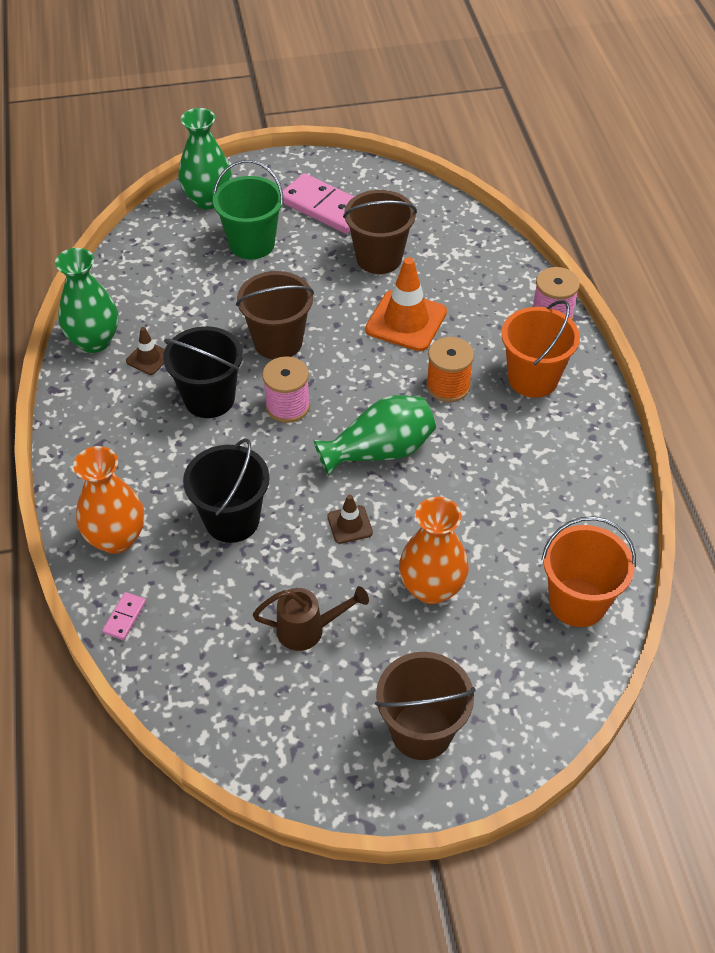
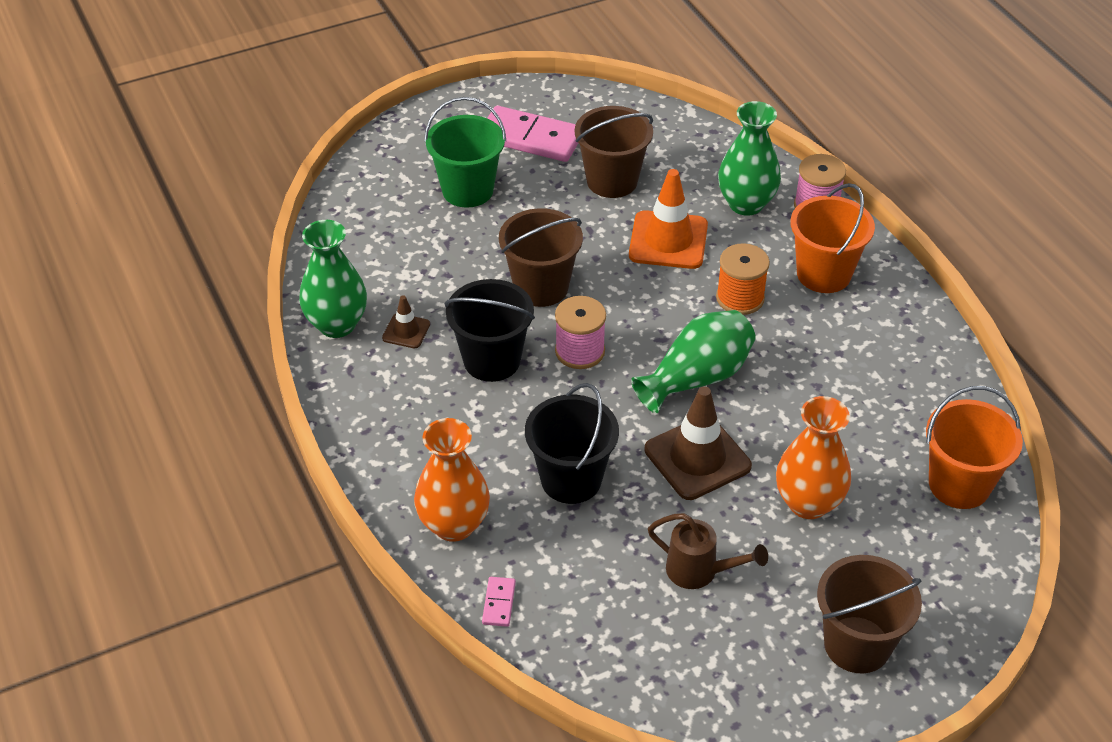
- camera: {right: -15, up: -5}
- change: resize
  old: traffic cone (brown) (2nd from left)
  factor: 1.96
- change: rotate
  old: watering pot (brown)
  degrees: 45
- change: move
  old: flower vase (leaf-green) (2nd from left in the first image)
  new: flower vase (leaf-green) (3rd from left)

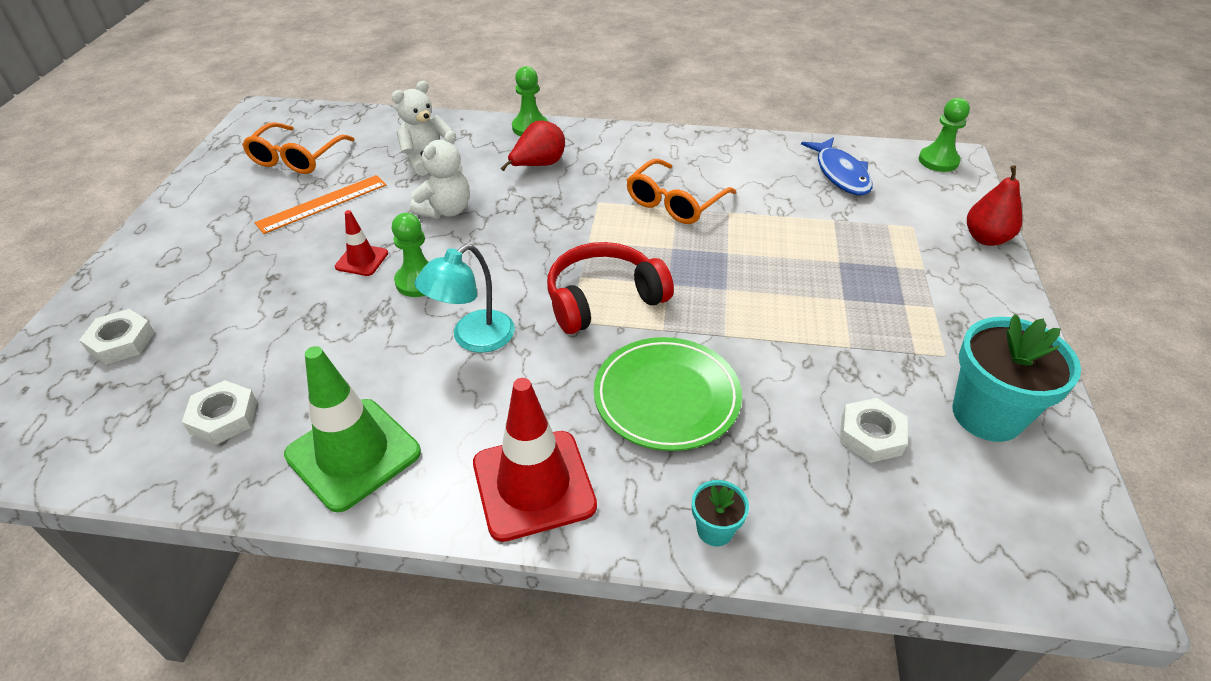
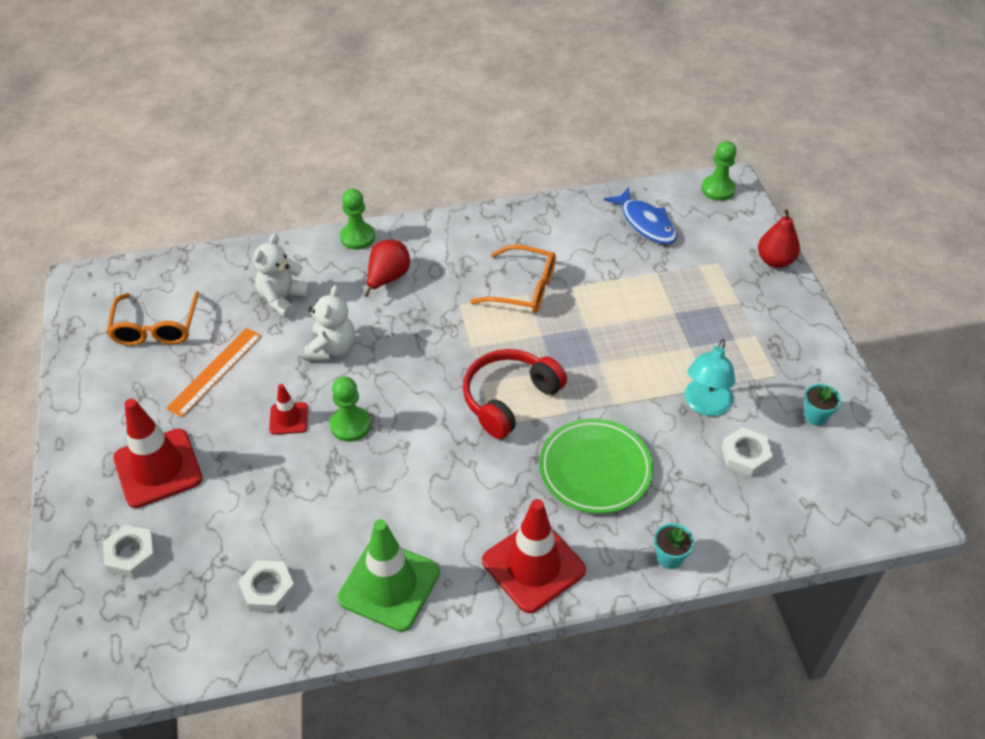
- camera: {right: -20, up: 5}
- change: insert
  new: traffic cone (scarlet) (1st from left)
- change: rotate
  old: eyeglasses (orange-coloured) (2nd from left)
  degrees: -90
- change: move
  old: reading lamp (teal)
- change: resize
  old: plant pot (teal) (2nd from left)
  factor: 0.48

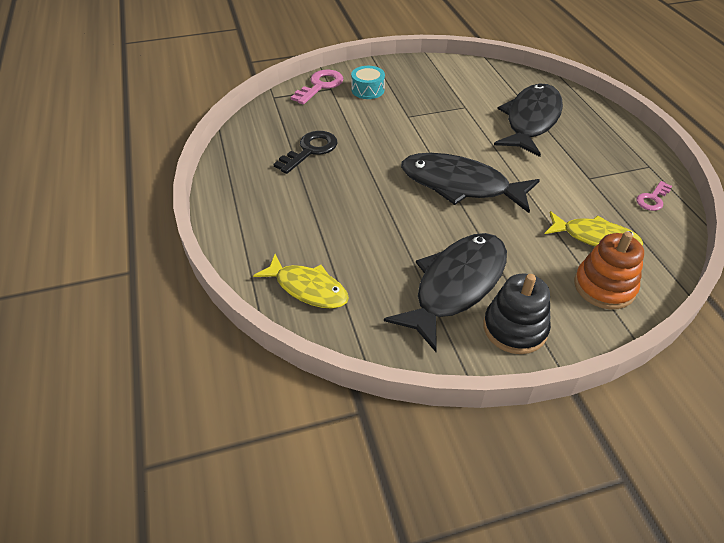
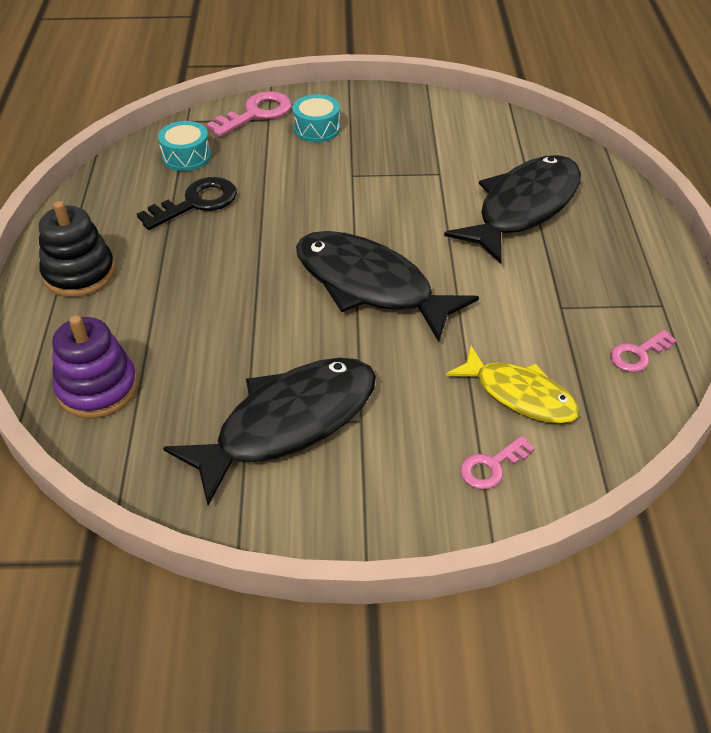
- camera: {right: 15, up: 0}
- change: move
  old: stacking rings (ebony)
- change: replace
  old: toy fish (bright yellow) (1st from left)
  new: stacking rings (royal purple)
- change: insert
  new: drum (teal) (1st from left)
- change: replace
  old: stacking rings (orange-coloured)
  new: latchkey (rosy) (2nd from left)

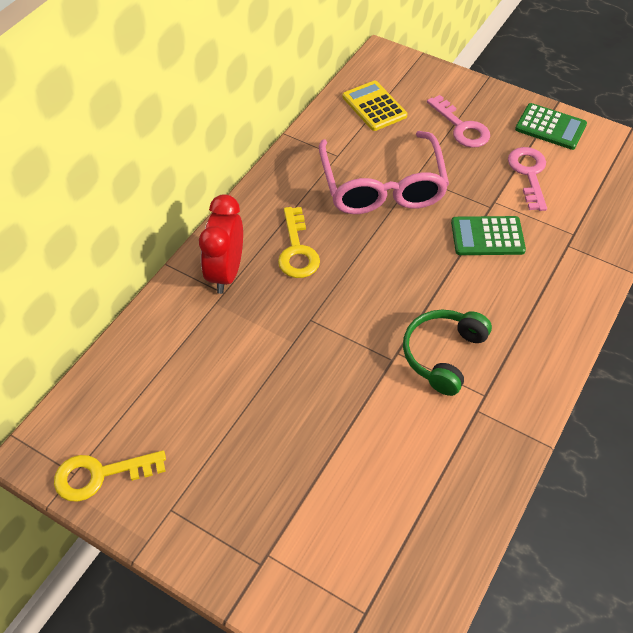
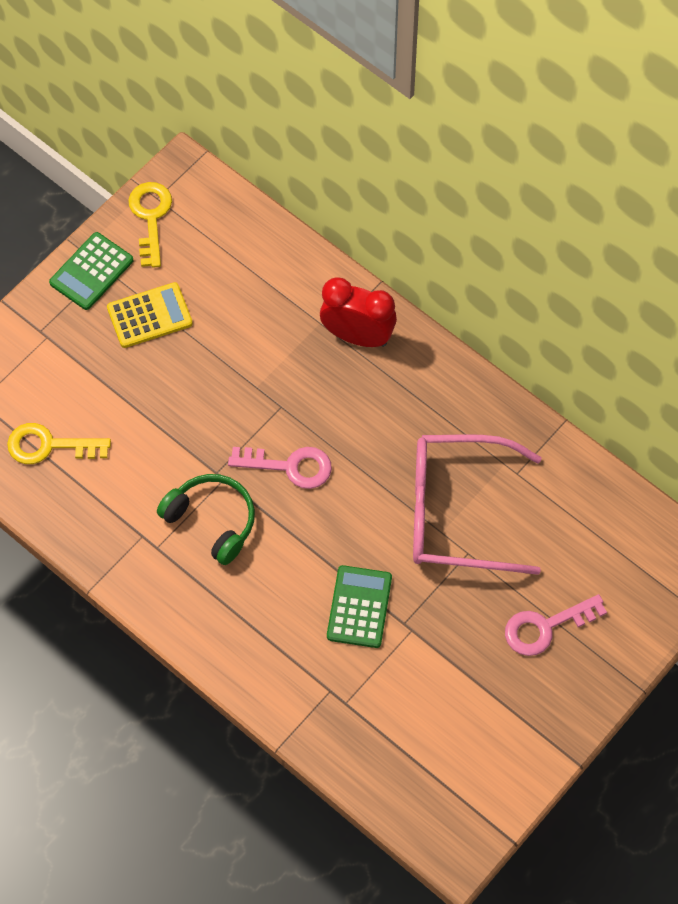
- camera: {right: 100, up: 10}
- change: move
  old: latchkey (bright yellow) (2nd from left in the first image)
  new: latchkey (bright yellow) (1st from left)
- change: move
  old: adding machine (leaf-green) (2nd from left in the first image)
  new: adding machine (leaf-green) (1st from left)
- change: move
  old: adding machine (bright yellow)
- change: move
  old: latchkey (rosy) (2nd from left in the first image)
  new: latchkey (rosy) (1st from left)

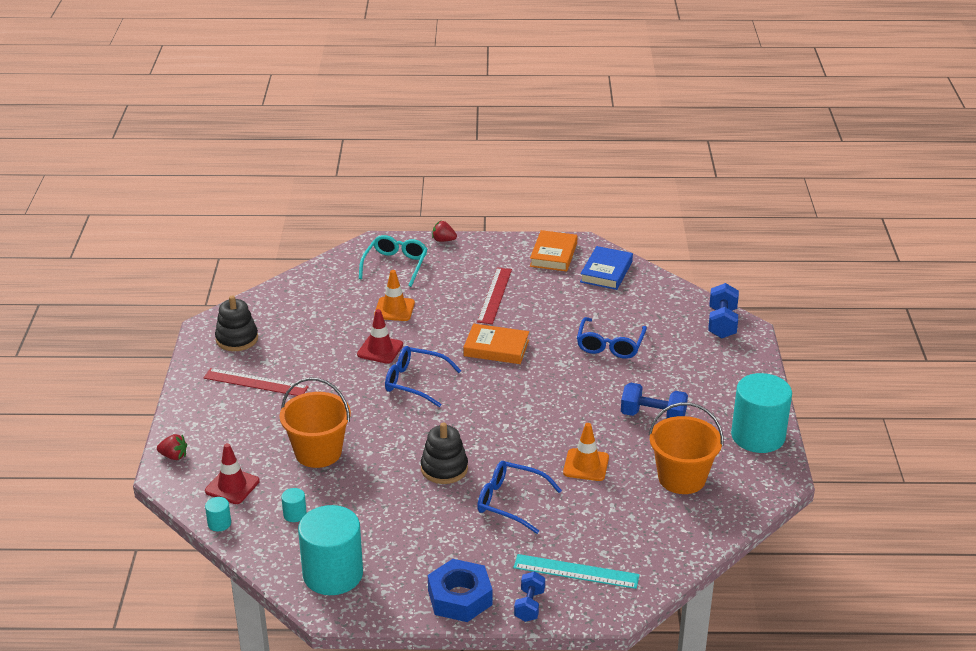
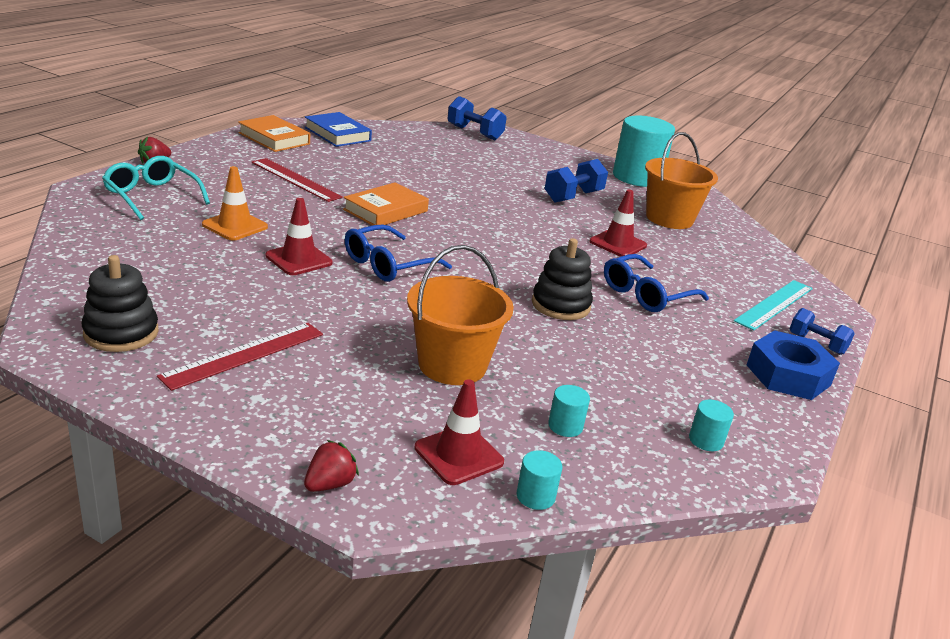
- camera: {right: -65, up: -5}
- change: recolor
  old: traffic cone (orange-coloured) (2nd from left)
  new: traffic cone (scarlet) (3rd from left)
- change: resize
  old: solid cylinder (teal) (3rd from left in the first image)
  factor: 0.4
- change: delete
  old: eyeglasses (cobalt) (3rd from left)

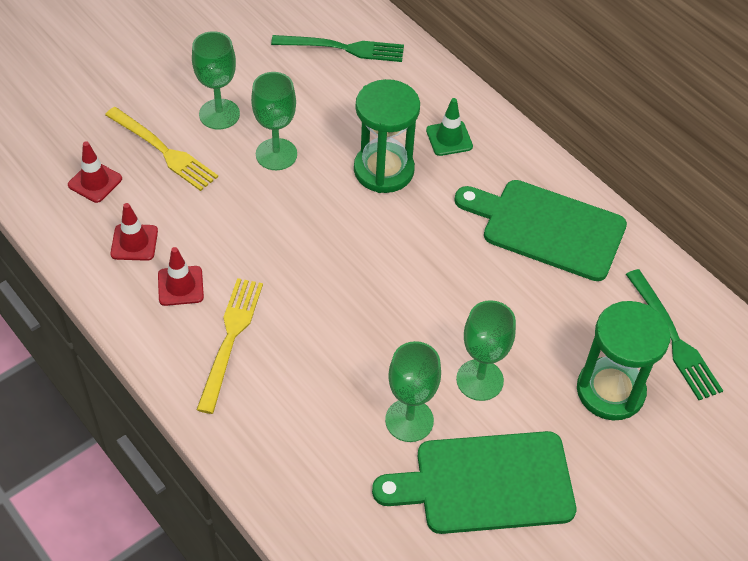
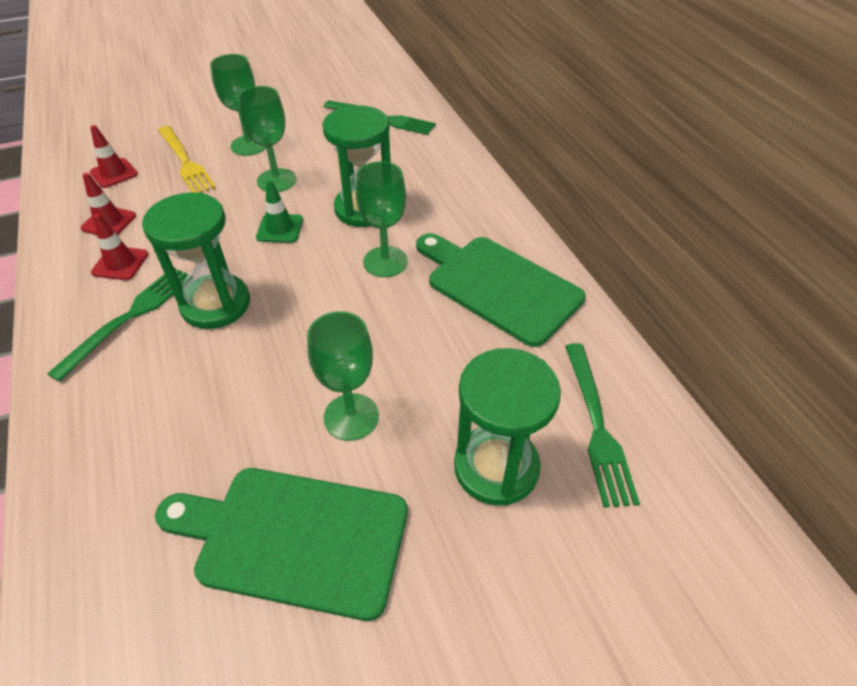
- camera: {right: 20, up: -5}
- change: recolor
  old: dinner fork (bright yellow) (2nd from left)
  new: dinner fork (leaf-green) (1st from left)
- change: insert
  new: hourglass (leaf-green) (1st from left)
- change: move
  old: traffic cone (leaf-green)
- change: move
  old: goblet (leaf-green) (3rd from left in the first image)
  new: goblet (leaf-green) (4th from left)

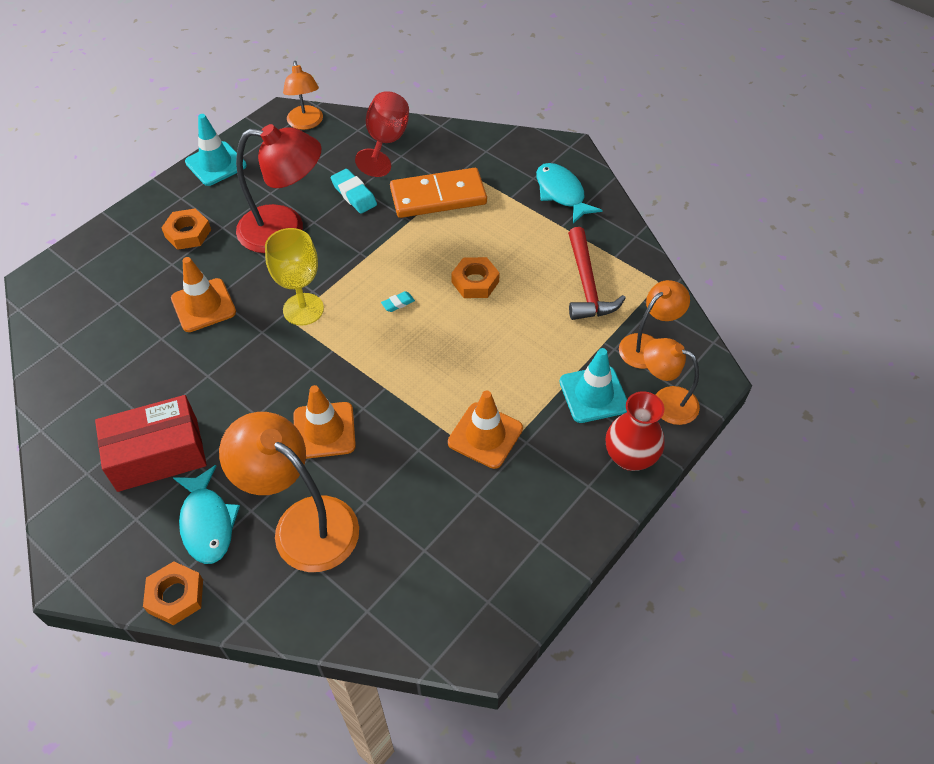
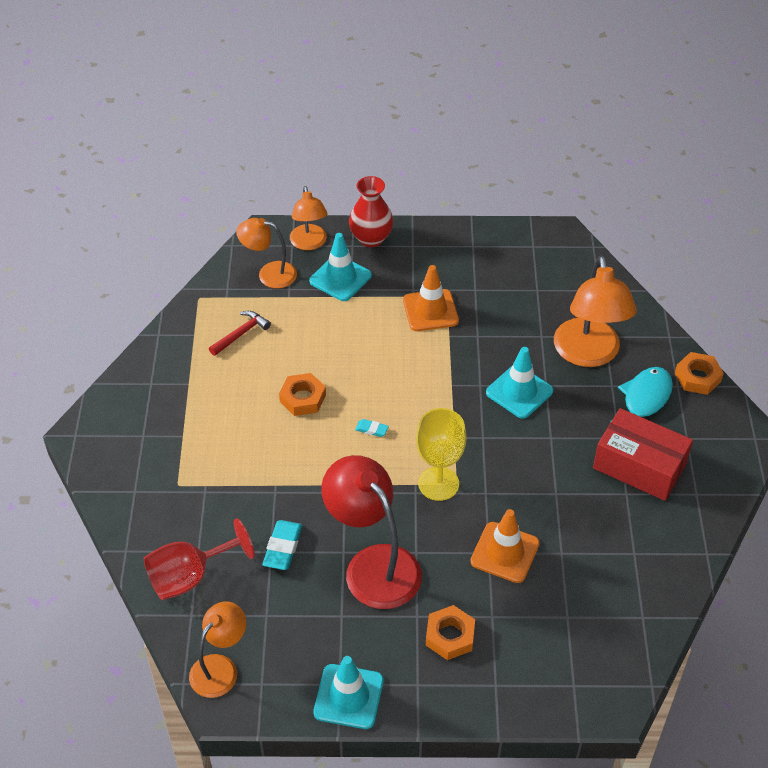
- camera: {right: -130, up: -5}
- change: resize
  old: carpenter's hammer (scarlet)
  factor: 0.63
- change: recolor
  old: traffic cone (orange-coloured) (2nd from left)
  new: traffic cone (teal) (3rd from left)
- change: delete
  old: domino tile (orange-coloured)
- change: delete
  old: toy fish (teal) (2nd from left)

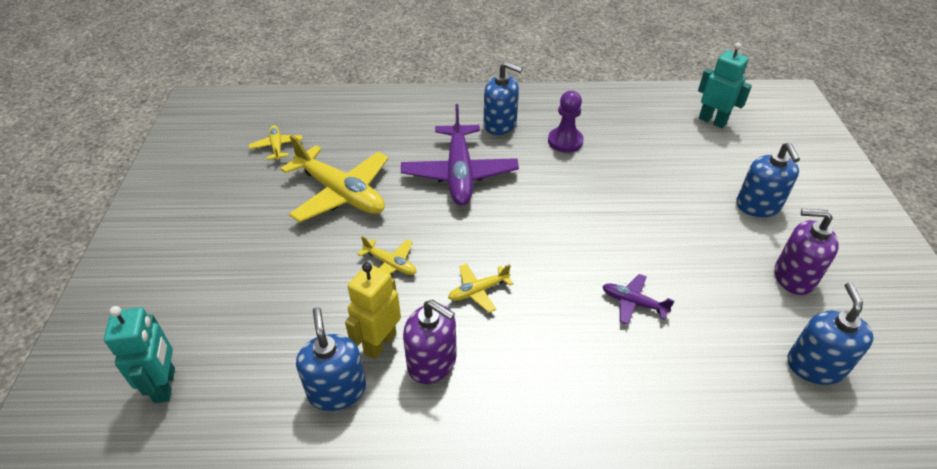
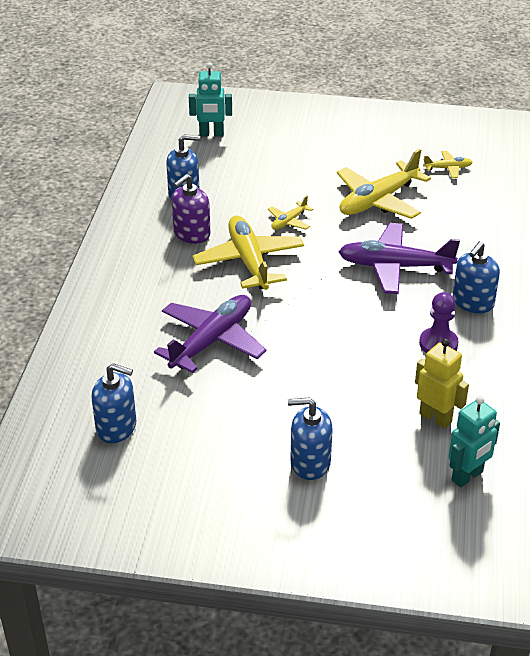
- camera: {right: 100, up: -5}
- change: resize
  old: aeroplane (royal purple) (2nd from left in the first image)
  factor: 2.12
- change: resize
  old: aeroplane (bright yellow) (4th from left in the first image)
  factor: 2.12
- change: move
  old: robot (bright yellow)
- change: delete
  old: pump bottle (royal purple) (2nd from left)

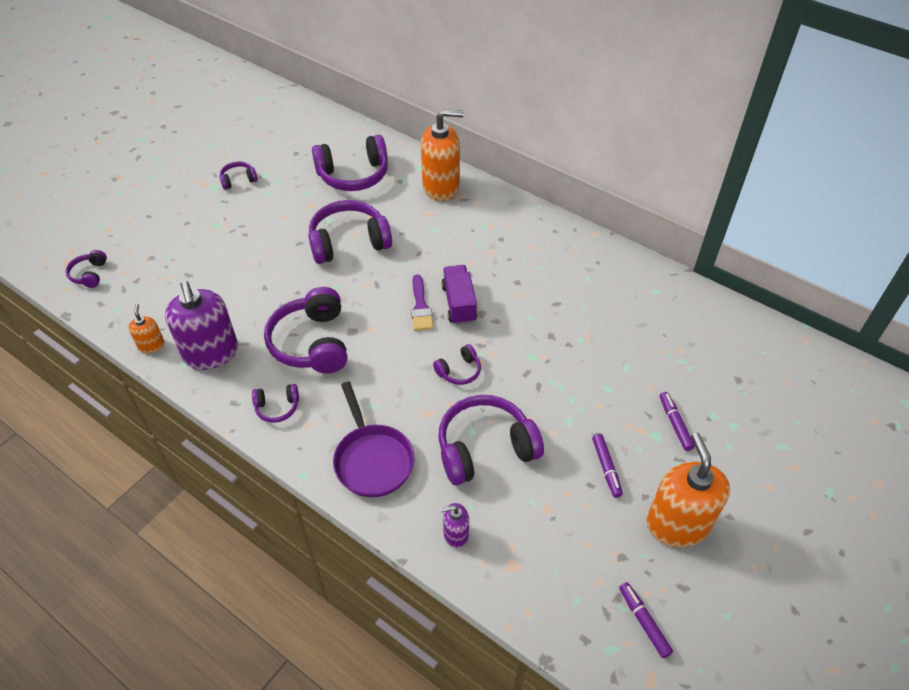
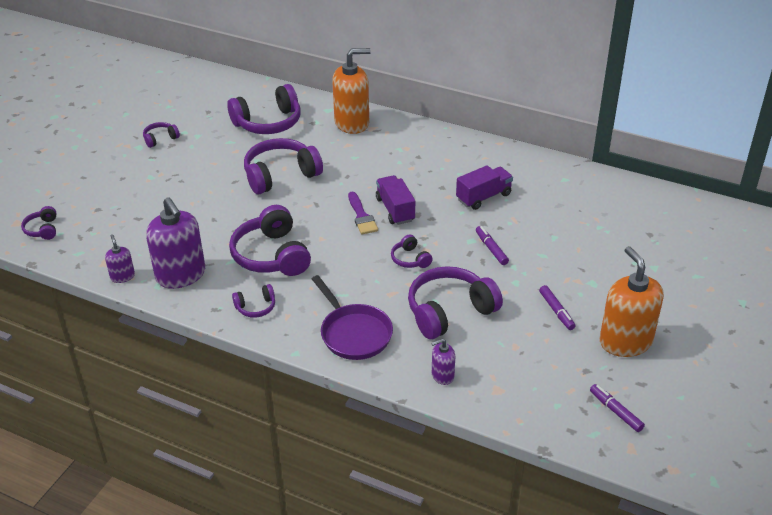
- camera: {right: -10, up: -10}
- change: recolor
  old: pump bottle (orange-coloured) (1st from left)
  new: pump bottle (royal purple) (1st from left)
- change: rotate
  old: over-ear headphones (royal purple) (7th from left)
  degrees: 105
- change: insert
  new: lorry (royal purple) (2nd from left)
- change: move
  old: marker pen (royal purple) (3rd from left in the first image)
  new: marker pen (royal purple) (1st from left)

